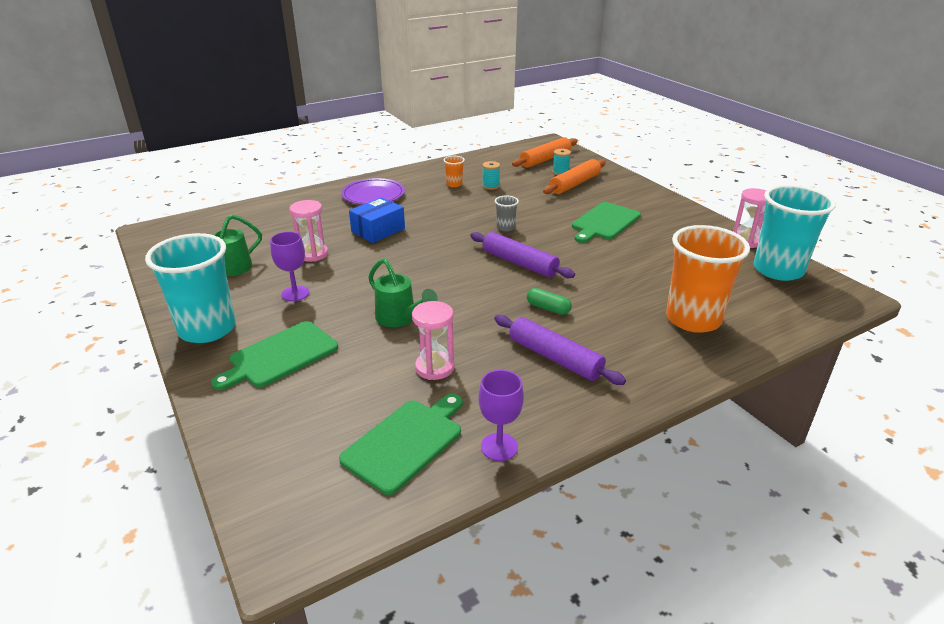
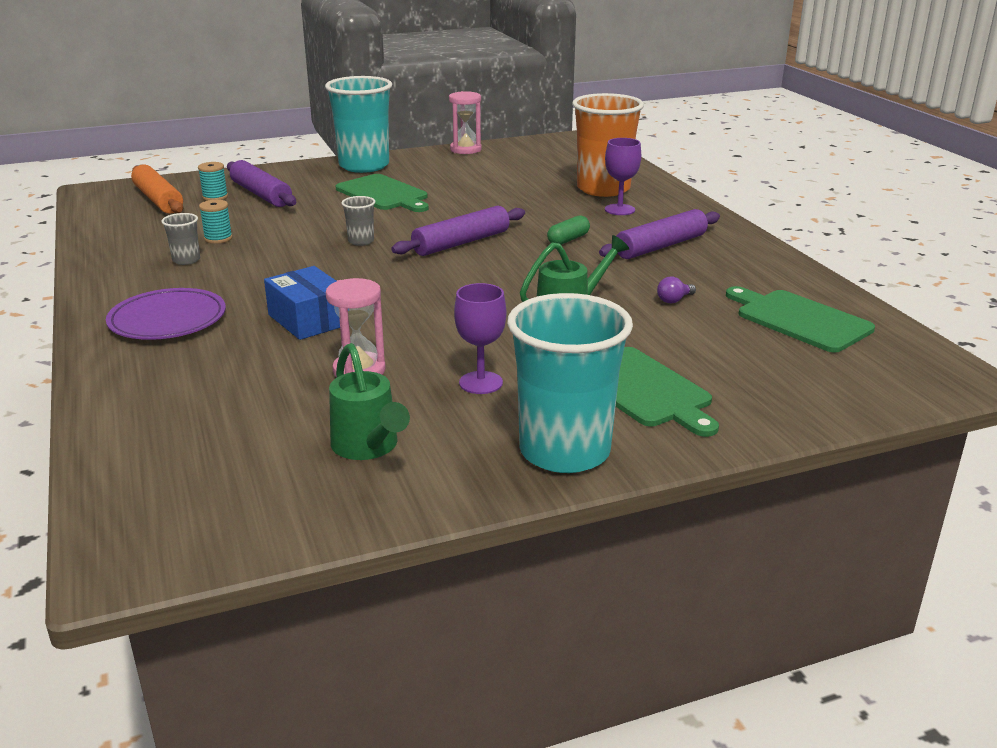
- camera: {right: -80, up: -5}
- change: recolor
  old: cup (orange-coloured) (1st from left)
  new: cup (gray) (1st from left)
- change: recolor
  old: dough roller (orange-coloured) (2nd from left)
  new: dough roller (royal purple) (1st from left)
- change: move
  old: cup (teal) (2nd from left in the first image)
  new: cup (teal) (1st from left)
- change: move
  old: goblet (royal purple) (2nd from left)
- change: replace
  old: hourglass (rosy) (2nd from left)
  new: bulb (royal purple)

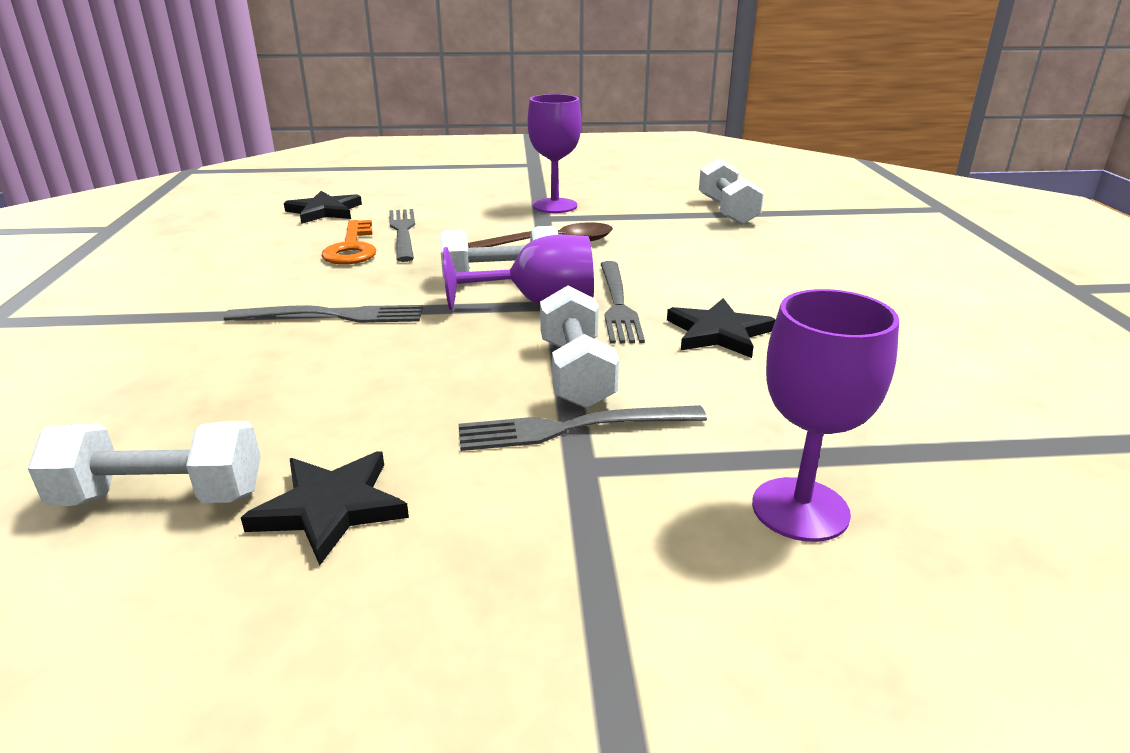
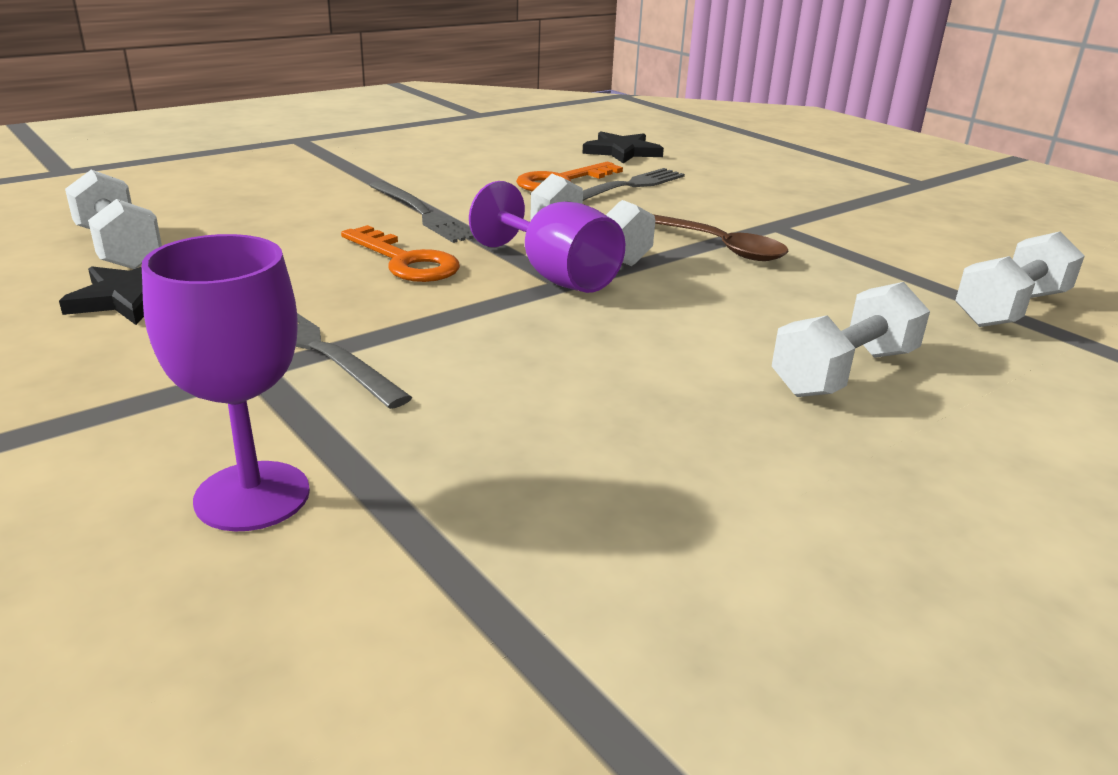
- camera: {right: 55, up: 0}
- change: insert
  new: latchkey (orange-coloured) (1st from left)
- change: move
  old: hand weight (white) (3rd from left)
- change: delete
  old: goblet (royal purple) (2nd from left)
- change: delete
  old: dinner fork (gray) (4th from left)
- change: delete
  old: star (ebony) (3rd from left)

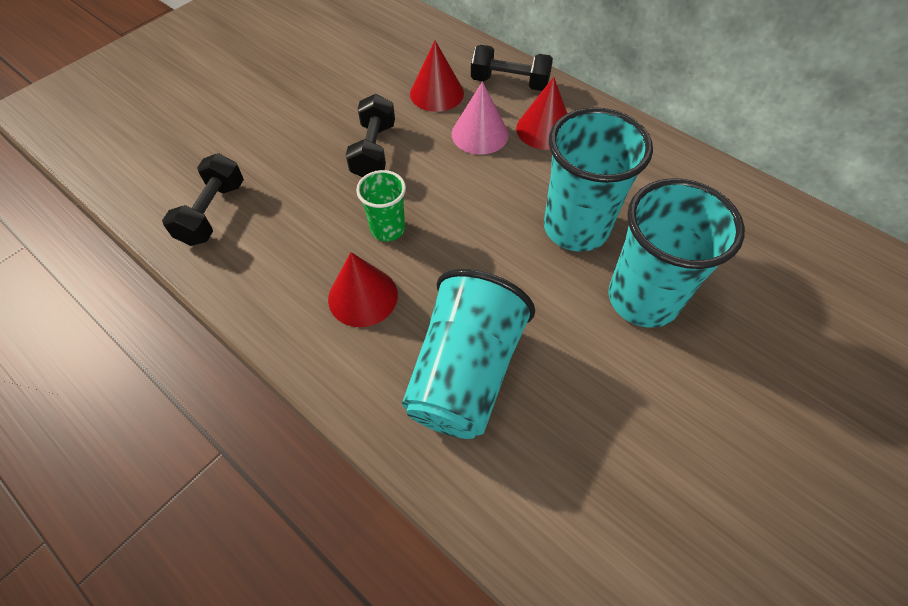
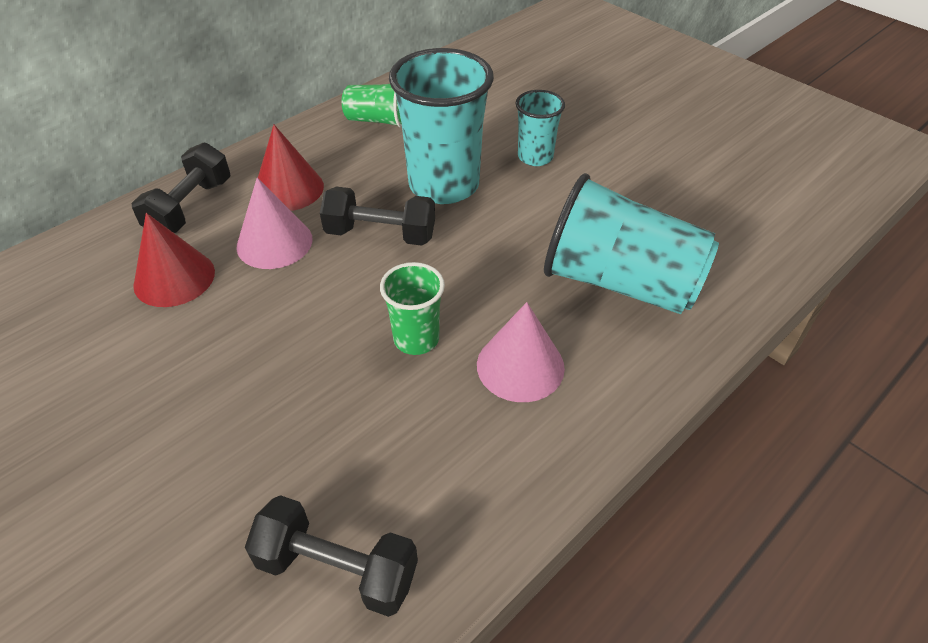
- camera: {right: -85, up: -10}
- change: move
  old: hand weight (ebony) (2nd from left in the first image)
  new: hand weight (ebony) (3rd from left)
- change: insert
  new: cup (leaf-green) (1st from left)
- change: recolor
  old: solid cone (scarlet) (1st from left)
  new: solid cone (rosy) (2nd from left)
- change: resize
  old: cup (teal) (3rd from left in the first image)
  factor: 0.53

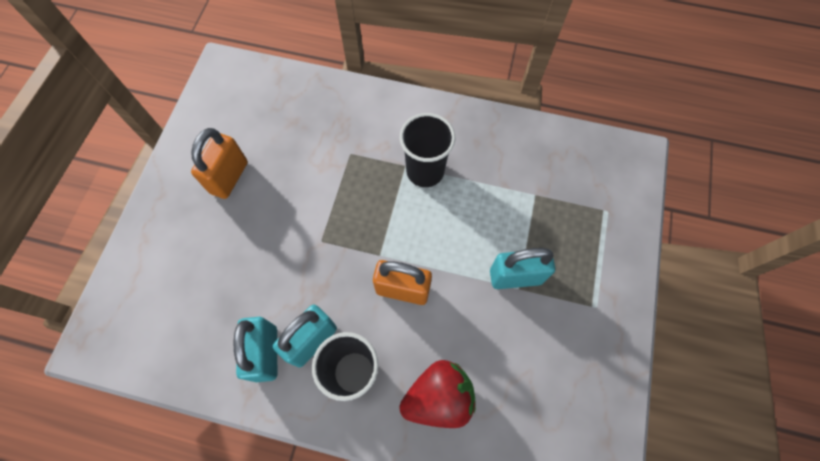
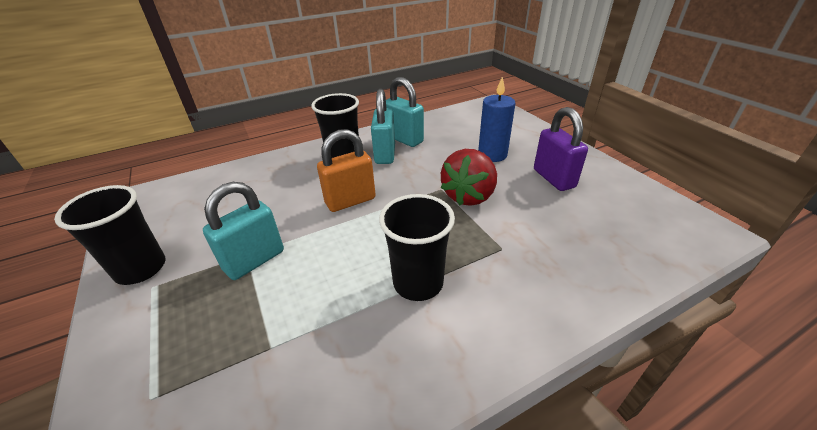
- camera: {right: 140, up: -30}
- change: insert
  new: cup (ebony) (1st from left)
- change: move
  old: berry (scarlet)
- change: insert
  new: pillar candle (cobalt)
- change: recolor
  old: lock (orange-coloured) (1st from left)
  new: lock (royal purple)

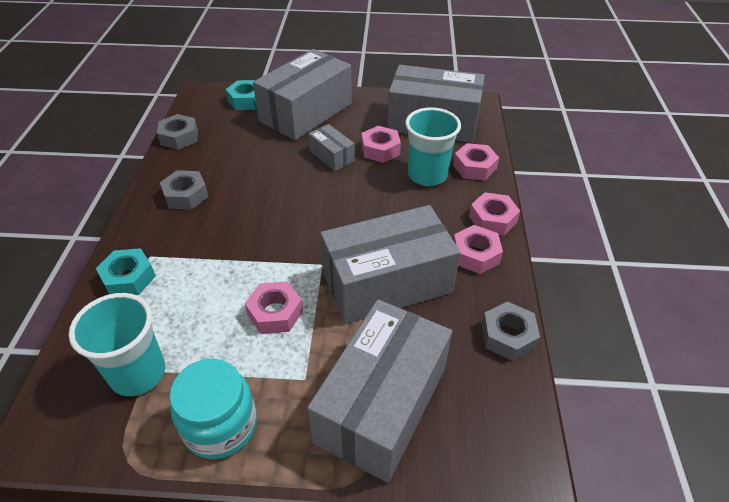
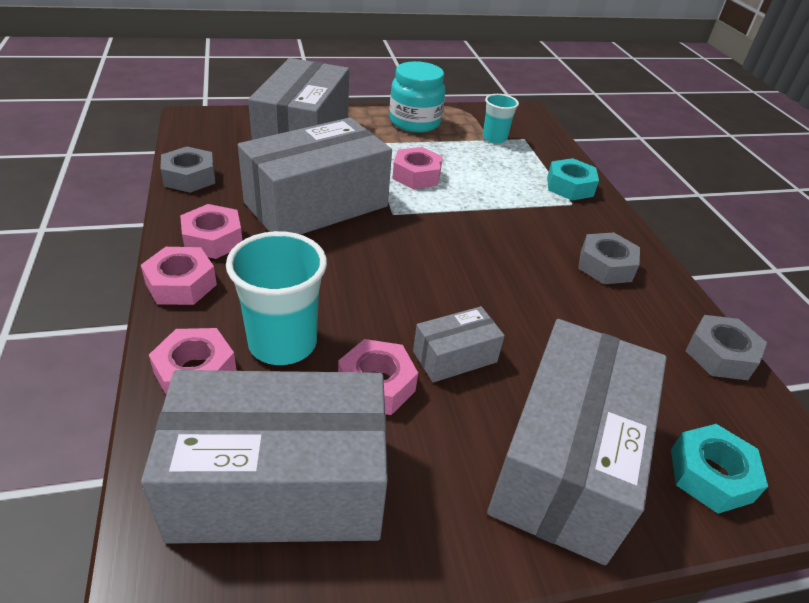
- camera: {right: 160, up: -5}
- change: rotate
  old: box (gray) (2nd from left in the first image)
  degrees: -60
- change: resize
  old: cup (teal) (1st from left in the first image)
  factor: 0.59

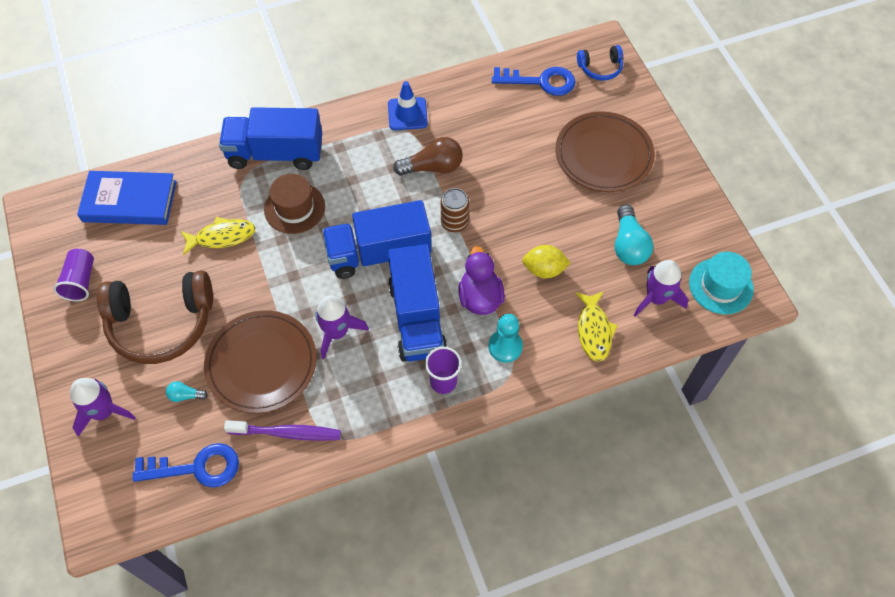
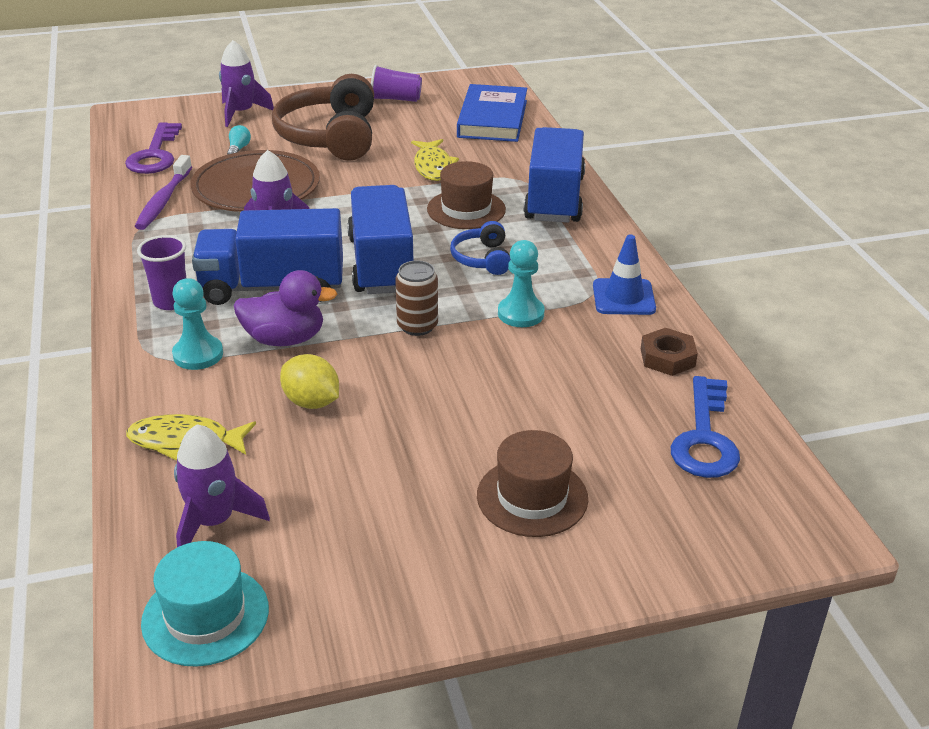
- camera: {right: 95, up: -25}
- change: recolor
  old: latchkey (cobalt) (1st from left)
  new: latchkey (royal purple)
- change: rotate
  old: toy lemon (bright yellow)
  degrees: -60
- change: move
  old: over-ear headphones (cobalt)
- change: replace
  old: plate (brown) (2nd from left)
  new: hat (brown) (2nd from left)
- change: replace
  old: bulb (brown)
  new: game pawn (teal) (2nd from left)
- change: insert
  new: nut (brown)
- change: delete
  old: bulb (teal) (2nd from left)

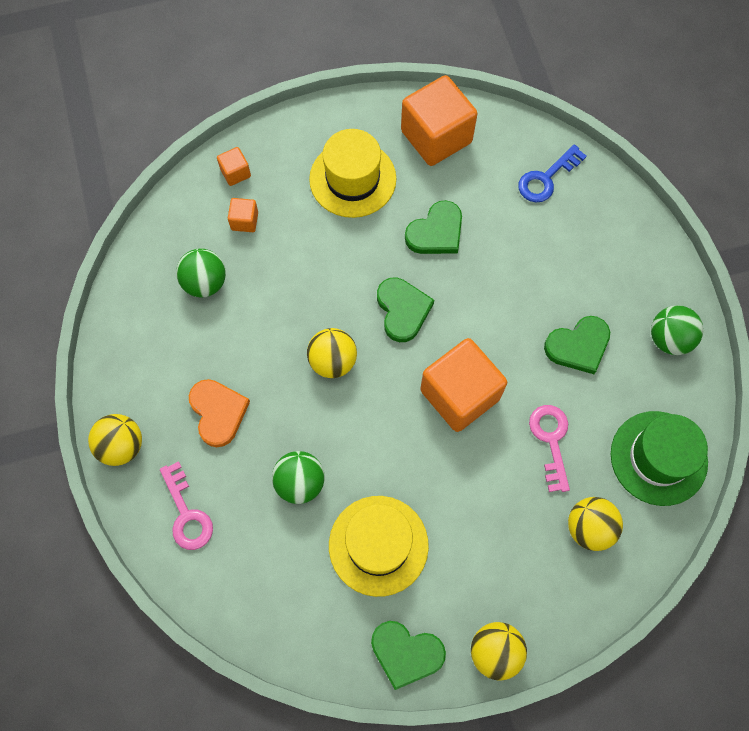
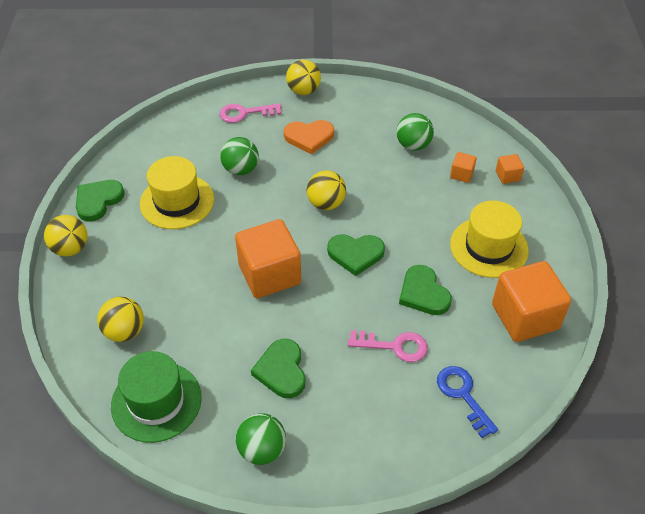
- camera: {right: 105, up: -20}
- change: move
  old: latchkey (rosy) (2nd from left)

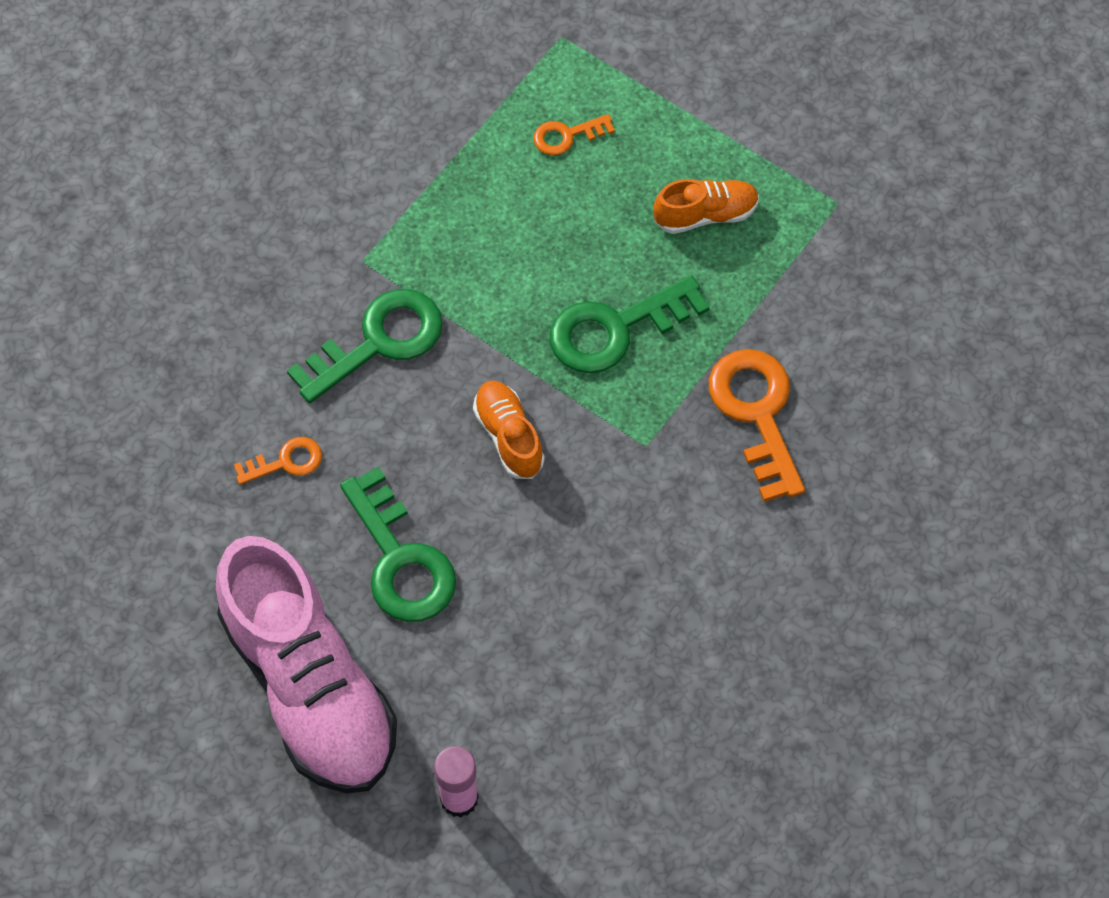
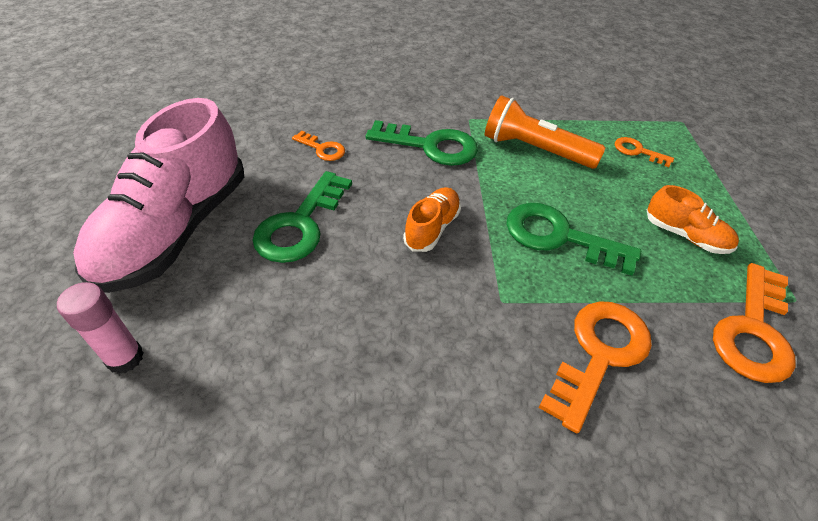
- camera: {right: 50, up: -15}
- change: insert
  new: pocket torch (orange-coloured)
- change: insert
  new: latchkey (orange-coloured) (4th from left)

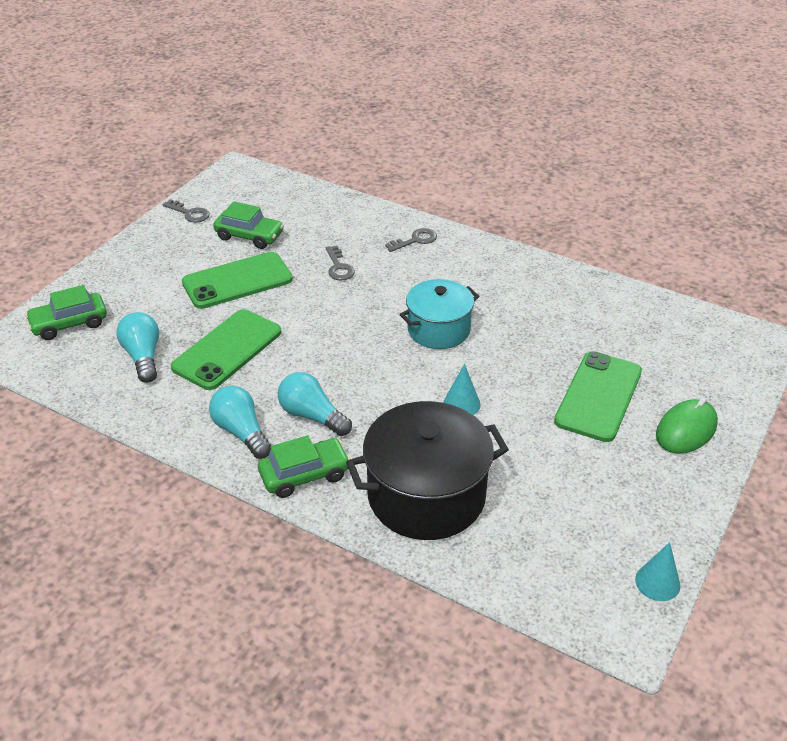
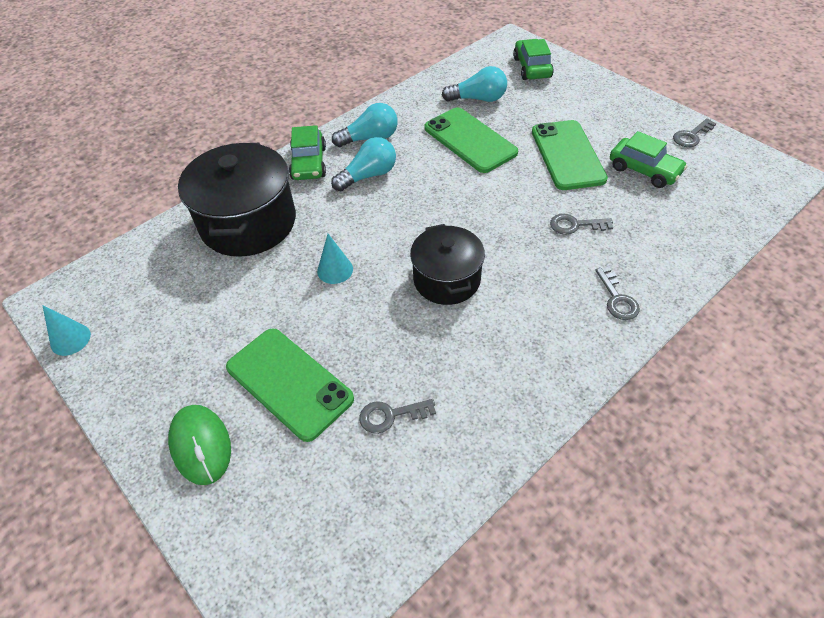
- camera: {right: 110, up: 10}
- change: insert
  new: latchkey (gray) (1st from left)
- change: recolor
  old: stockpot (teal)
  new: stockpot (ebony) (2nd from left)
- change: rotate
  old: automobile (leaf-green) (2nd from left in the first image)
  degrees: -90

